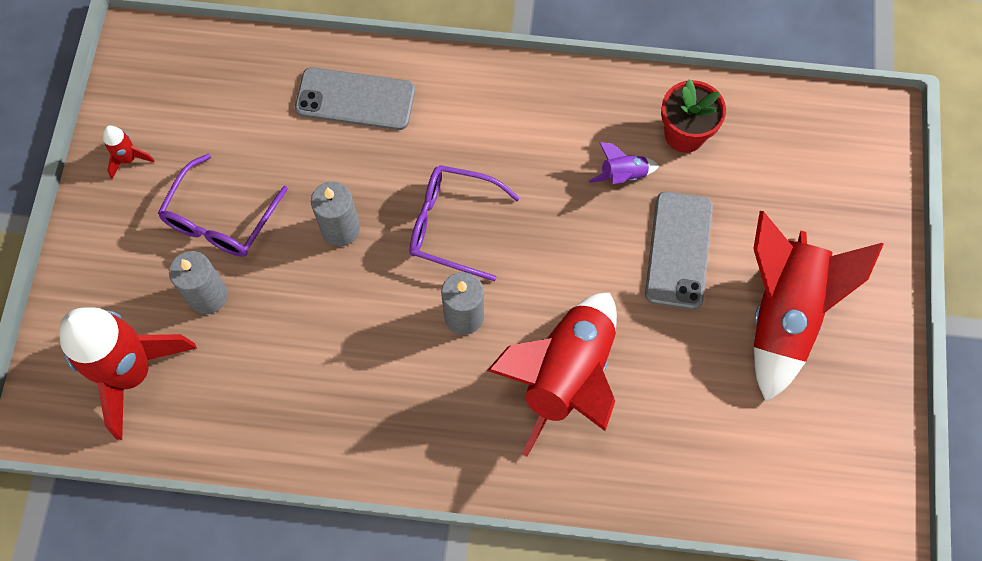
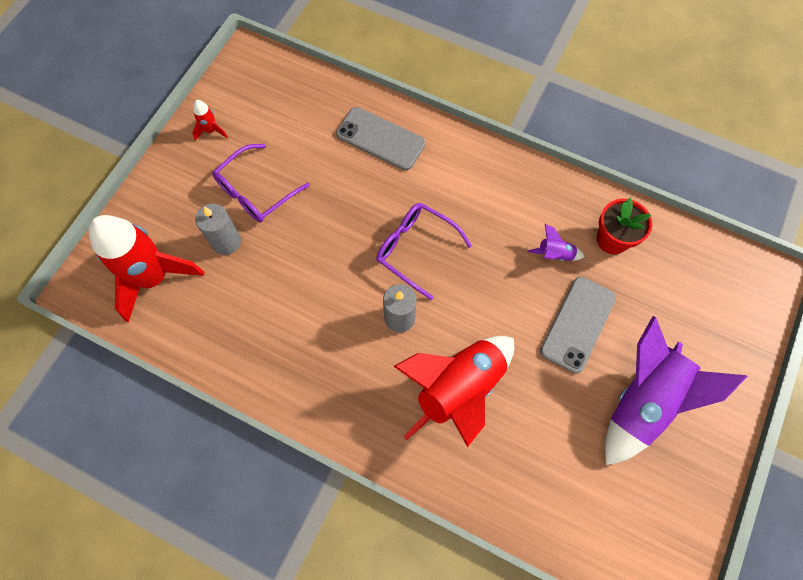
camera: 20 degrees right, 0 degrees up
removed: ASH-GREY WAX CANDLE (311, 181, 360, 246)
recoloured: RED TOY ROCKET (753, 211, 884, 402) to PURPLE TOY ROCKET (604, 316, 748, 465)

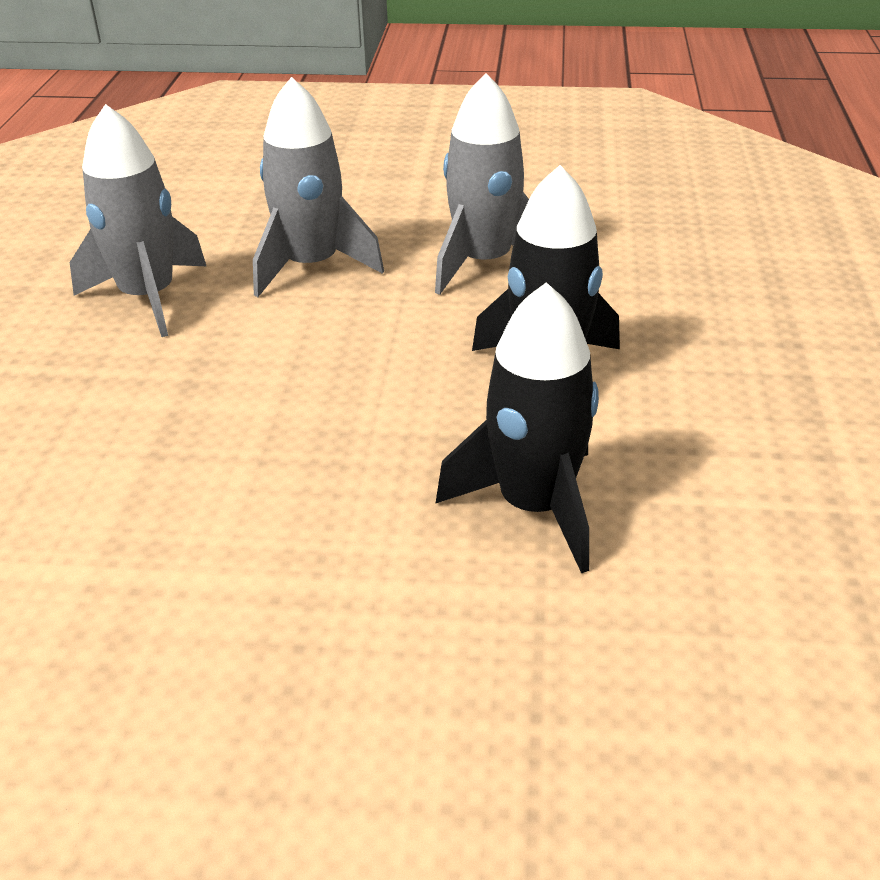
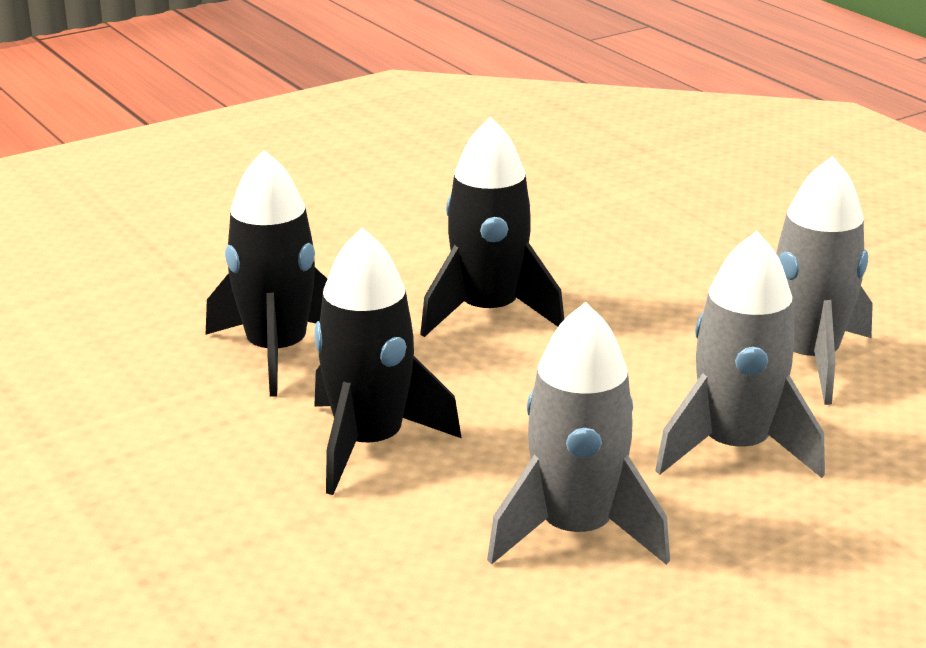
camera: 140 degrees right, 10 degrees down
added: BLACK TOY ROCKET (420, 117, 564, 337)

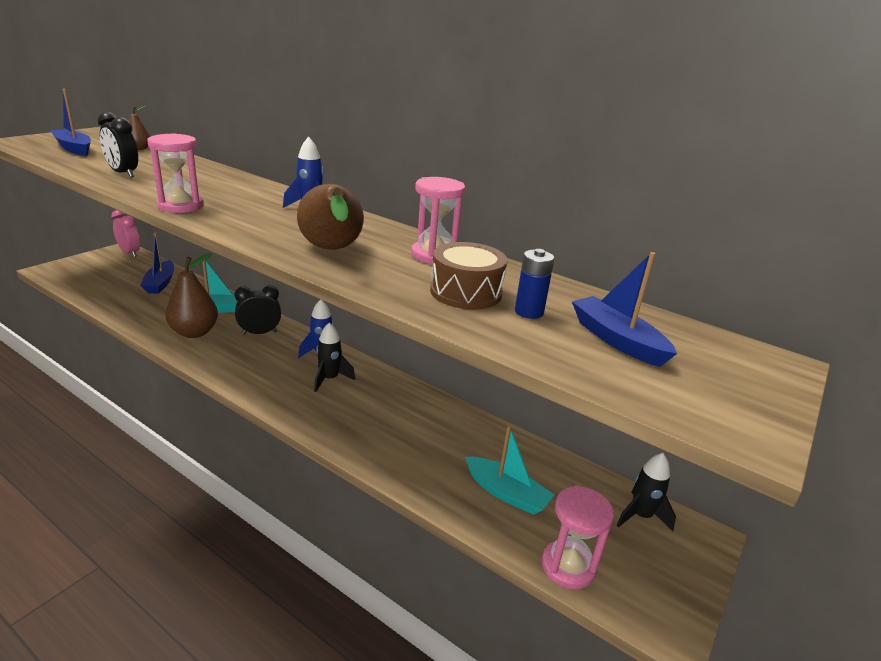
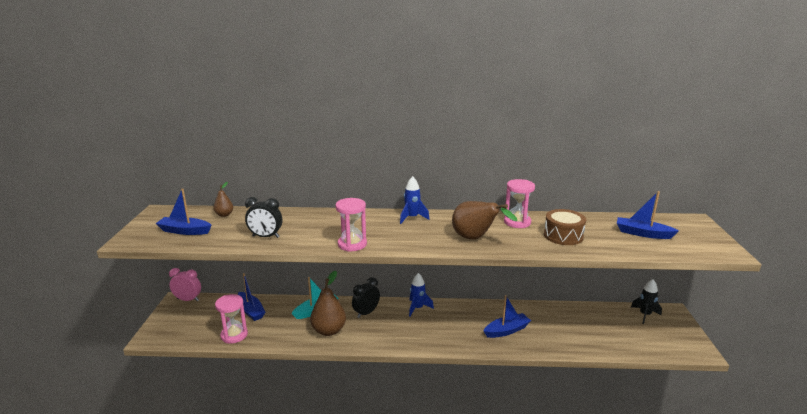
camera: 30 degrees left, 5 degrees down
removed: COBALT BATTERY (515, 249, 554, 319); BLACK TOY ROCKET (314, 322, 355, 392); TURQUOISE BOAT (465, 425, 555, 515)
added: COBALT BOAT (484, 295, 531, 338)
moved: ROSE-PINK HOURGLASS (541, 486, 614, 590) to (215, 294, 248, 343)

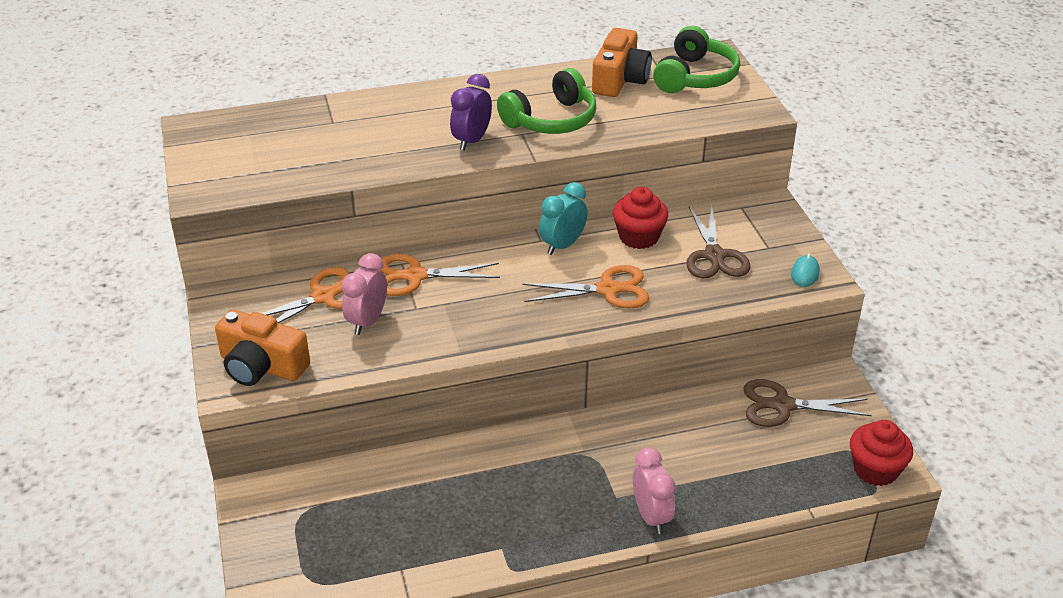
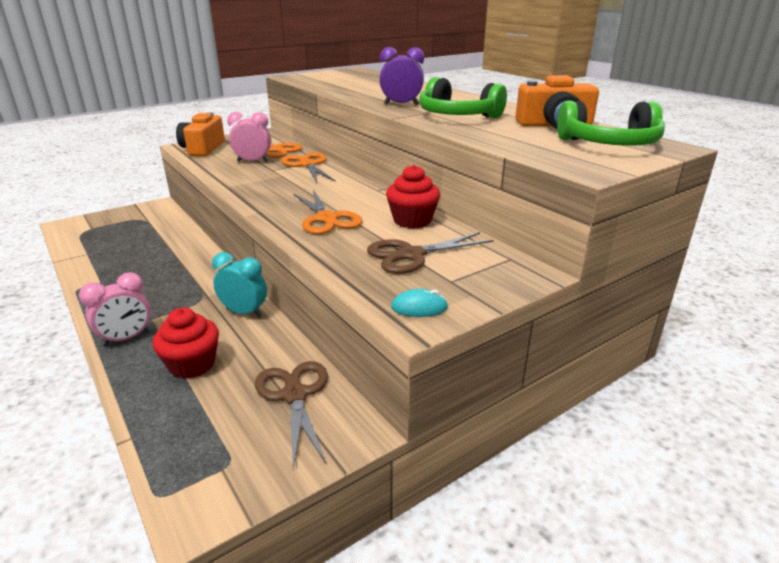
camera: 70 degrees right, 10 degrees down
moved: TURQUOISE ALARM CLOCK (539, 182, 588, 255) to (212, 252, 267, 317); RED FAIRY CAKE (850, 420, 913, 486) to (153, 307, 219, 379)

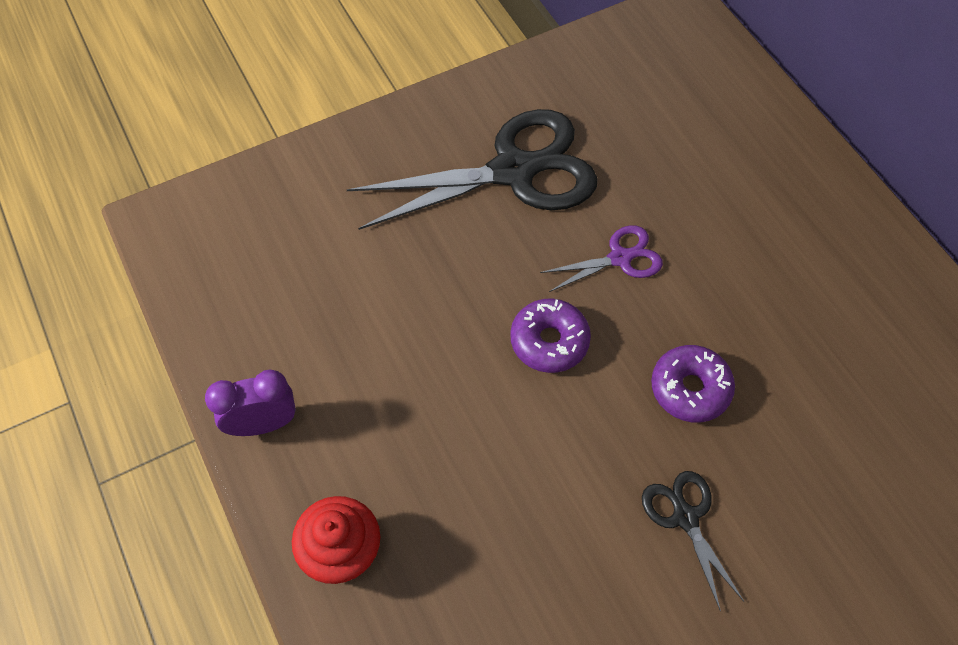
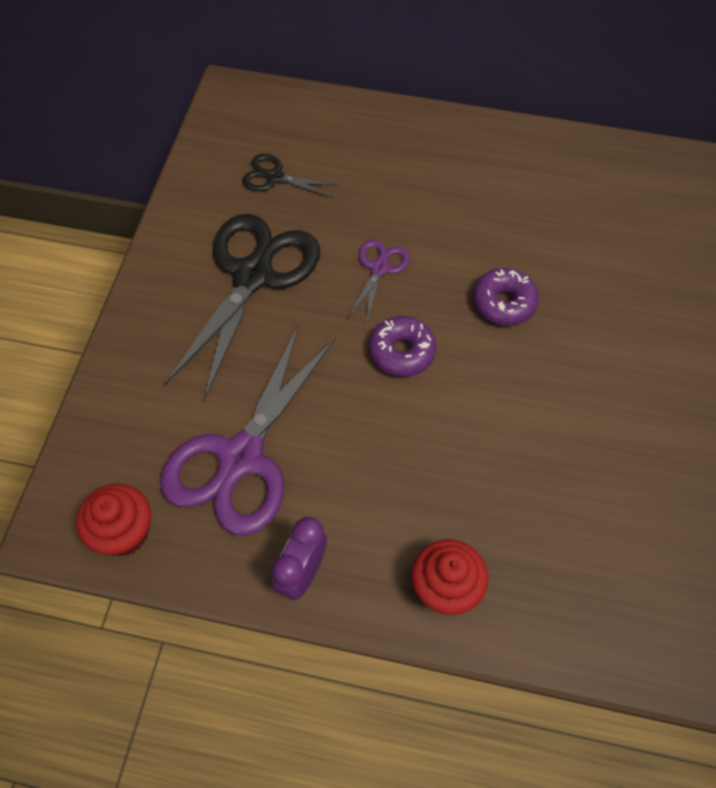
camera: 50 degrees left, 0 degrees up
added: PURPLE PAIR OF SCISSORS (160, 324, 336, 535); RED FAIRY CAKE (76, 484, 151, 557)
moved: BLACK PAIR OF SCISSORS (642, 471, 744, 612) to (242, 154, 339, 198)

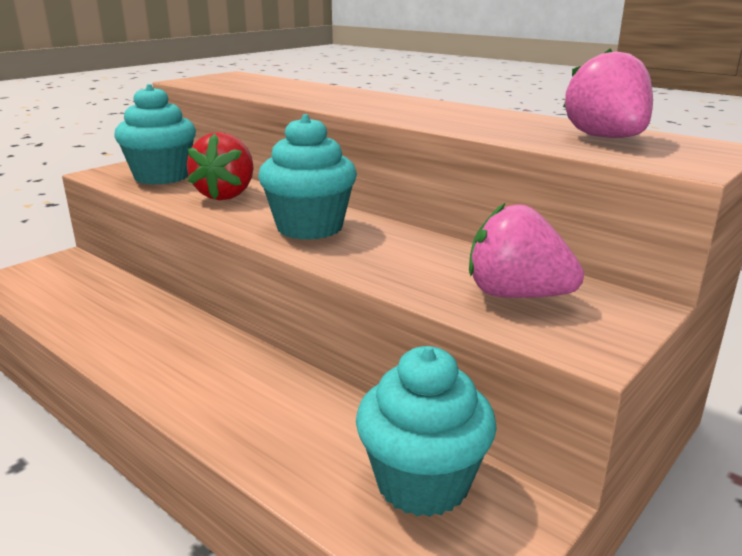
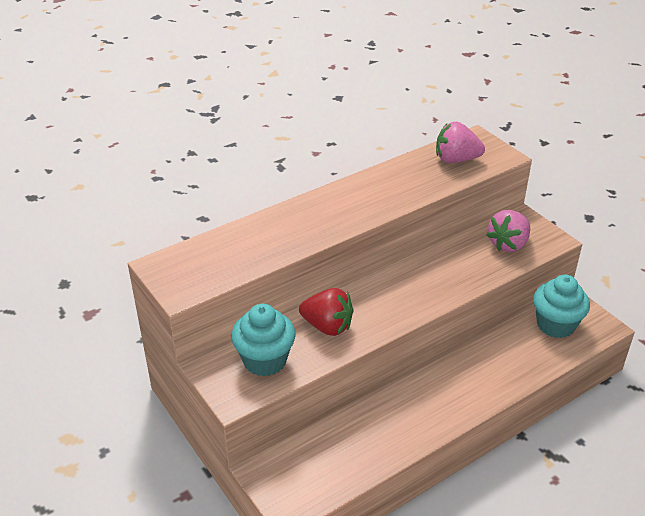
camera: 75 degrees left, 15 degrees up
removed: TURQUOISE FAIRY CAKE (258, 114, 357, 240)

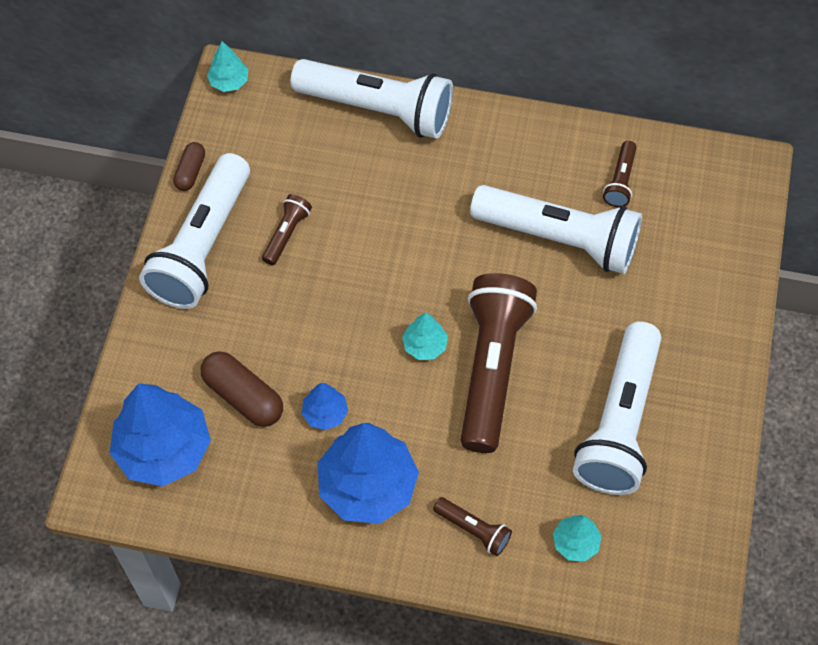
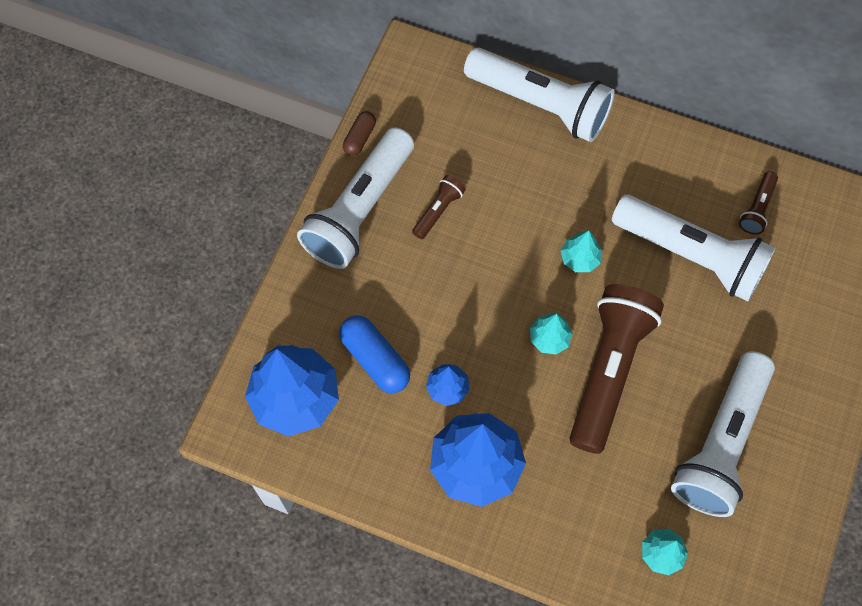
camera: 10 degrees right, 5 degrees up
removed: DARK BROWN POCKET TORCH (433, 497, 512, 556)
moved: TURQUOISE TOY TREE (207, 41, 248, 92) to (561, 230, 602, 272)
recoloured: DARK BROWN CAPSULE (201, 351, 283, 427) to COBALT CAPSULE (339, 315, 410, 393)

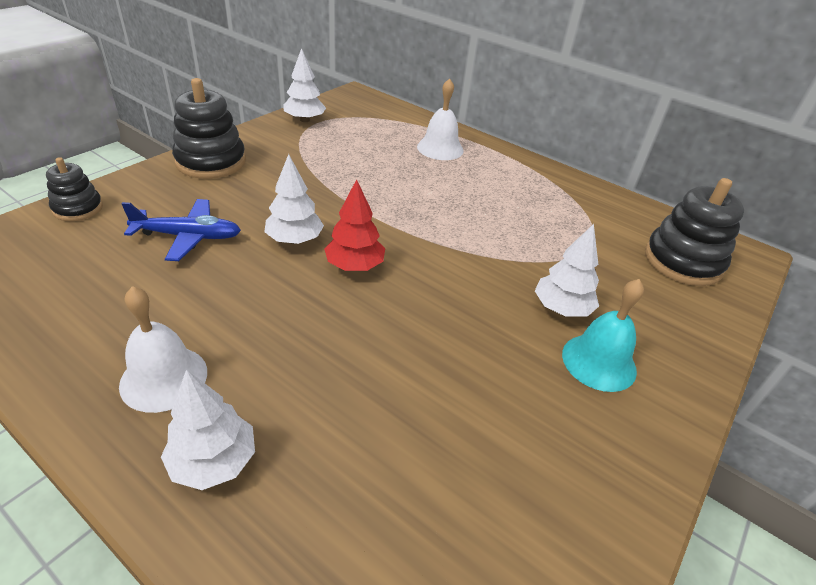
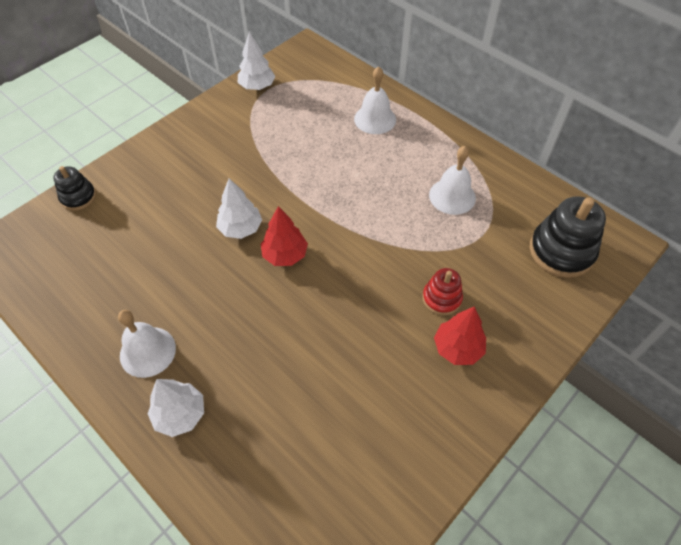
camera: 10 degrees right, 15 degrees up
removed: BLACK STACKING RINGS (172, 78, 246, 179); COBALT TOY PLANE (121, 199, 241, 261)
added: WHITE SCHOOL BELL (429, 146, 476, 215)
replaced: WHITE TOY TREE (535, 224, 599, 317) to RED STACKING RINGS (422, 268, 463, 315); TURQUOISE SCHOOL BELL (562, 279, 644, 392) to RED TOY TREE (434, 307, 486, 365)

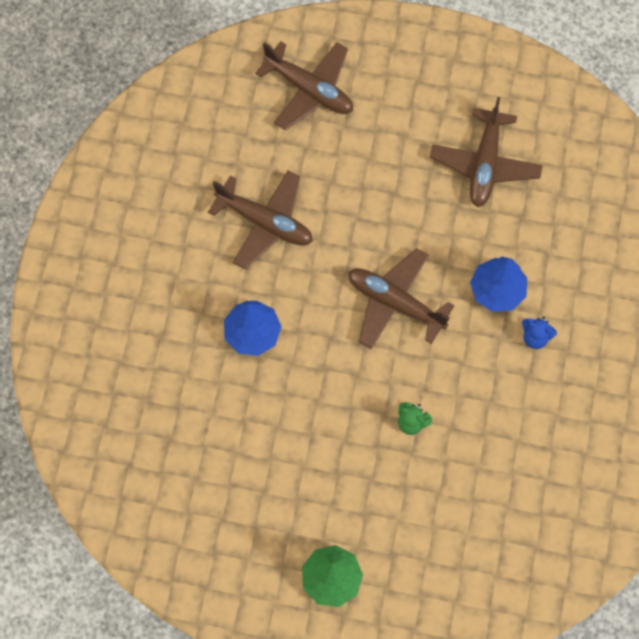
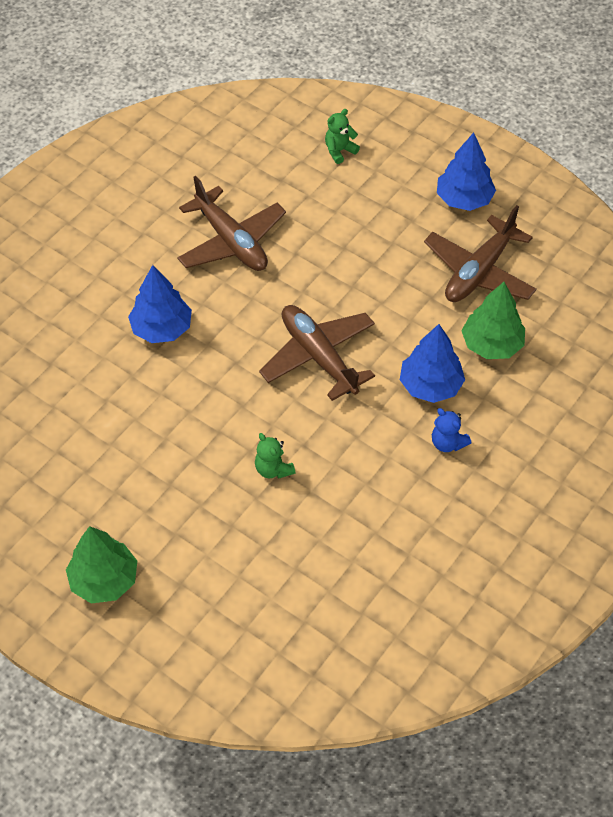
camera: 25 degrees right, 15 degrees down
added: COBALT TOY TREE (437, 132, 496, 211); EMERALD TOY TREE (461, 282, 525, 359)
replaced: DARK BROWN TOY PLANE (255, 41, 353, 130) to EMERALD STUFFED BEAR (325, 109, 360, 164)

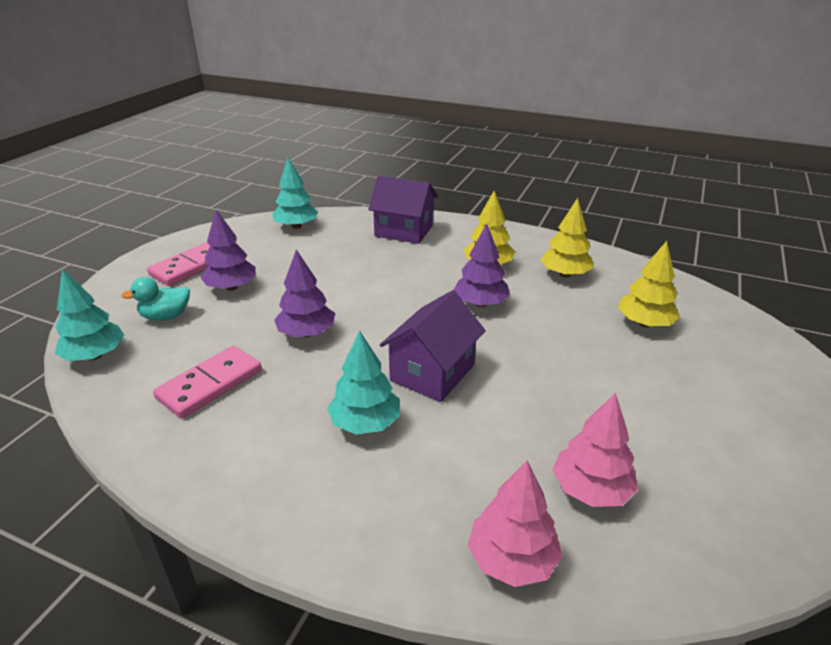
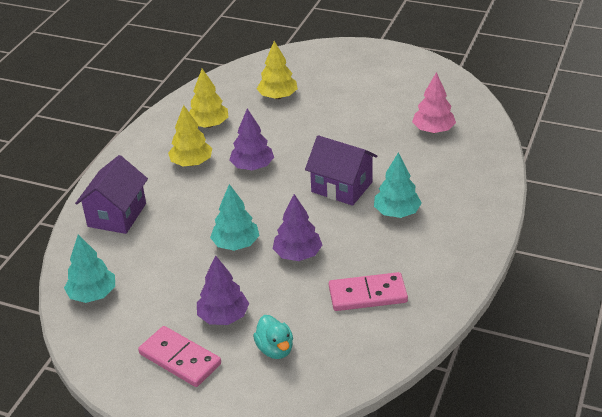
camera: 90 degrees left, 5 degrees up
removed: ROSE-PINK TOY TREE (468, 460, 562, 587)
moved: TURQUOISE TOY TREE (55, 269, 124, 361) to (210, 184, 260, 251)
turned: ROSE-PINK DOMINO TILE (153, 346, 262, 419) = (329, 272, 408, 311) 45 degrees counterclockwise

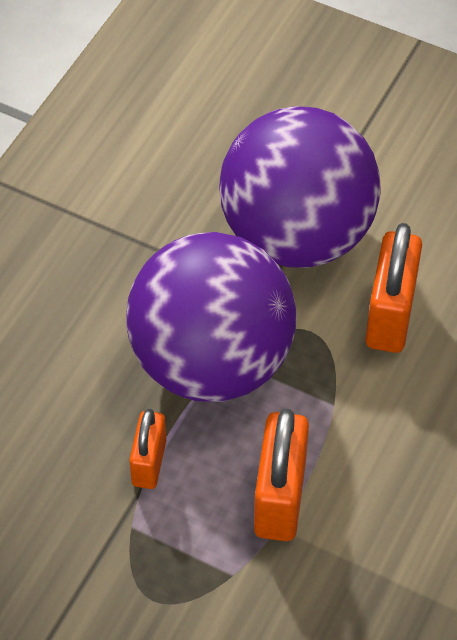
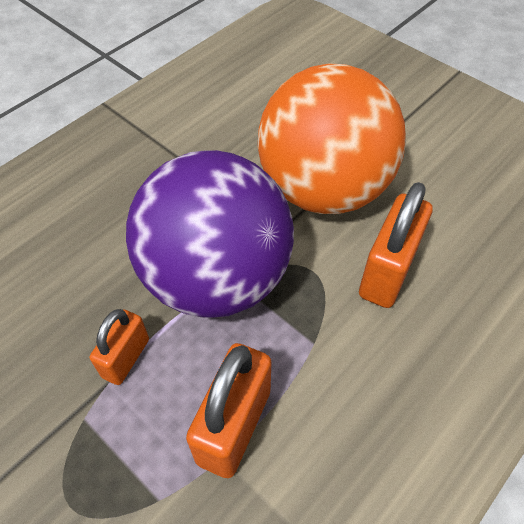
camera: 15 degrees right, 0 degrees up
recoloured: PURPLE PLAY BALL (219, 106, 381, 268) to ORANGE-COLOURED PLAY BALL (258, 63, 406, 214)

